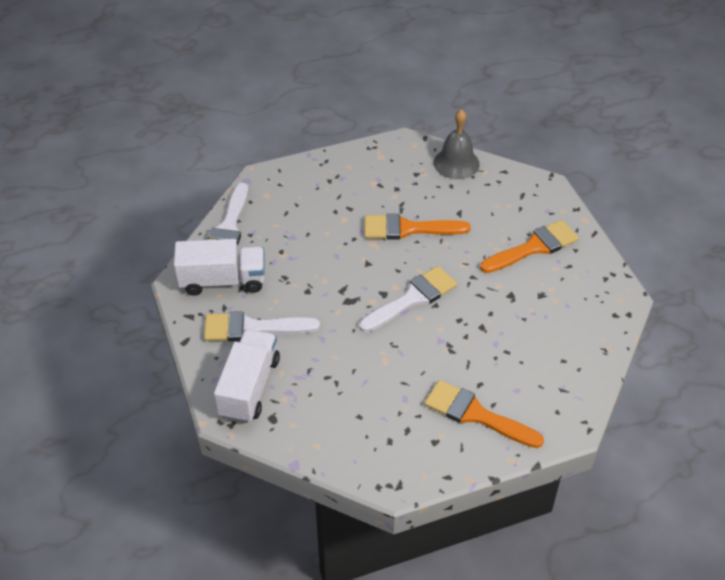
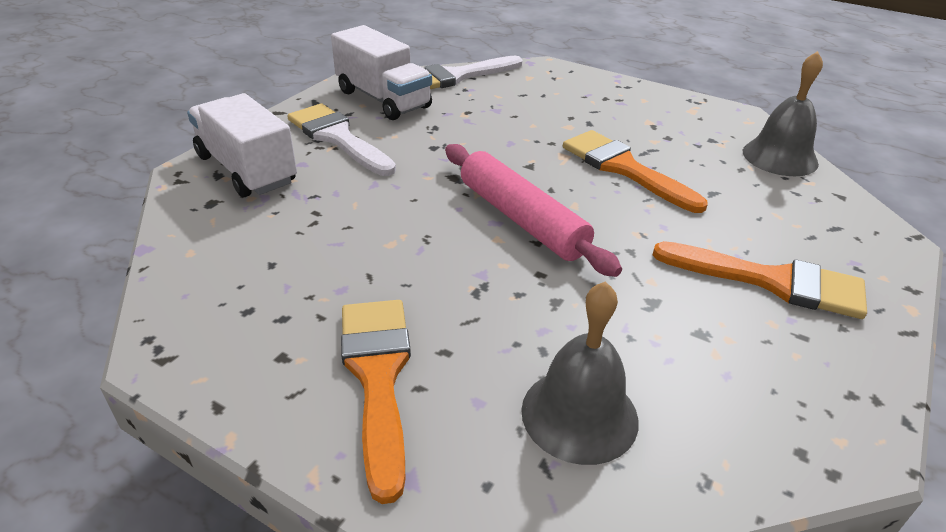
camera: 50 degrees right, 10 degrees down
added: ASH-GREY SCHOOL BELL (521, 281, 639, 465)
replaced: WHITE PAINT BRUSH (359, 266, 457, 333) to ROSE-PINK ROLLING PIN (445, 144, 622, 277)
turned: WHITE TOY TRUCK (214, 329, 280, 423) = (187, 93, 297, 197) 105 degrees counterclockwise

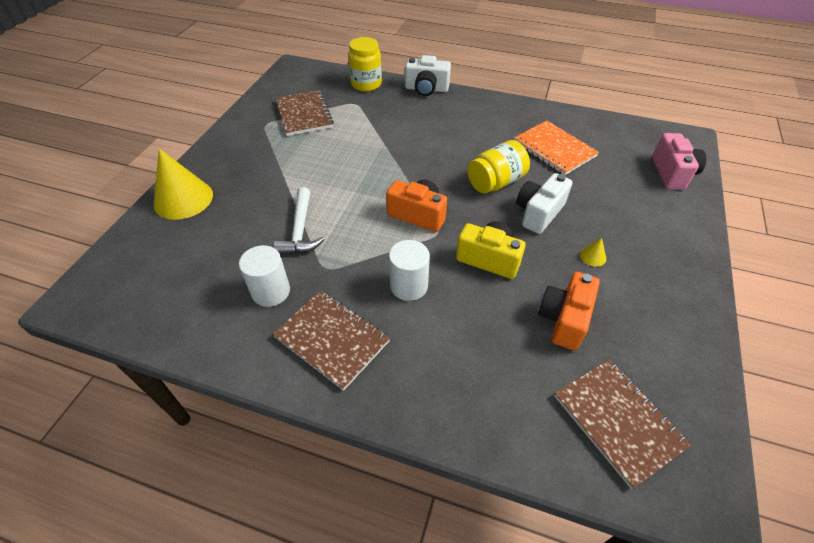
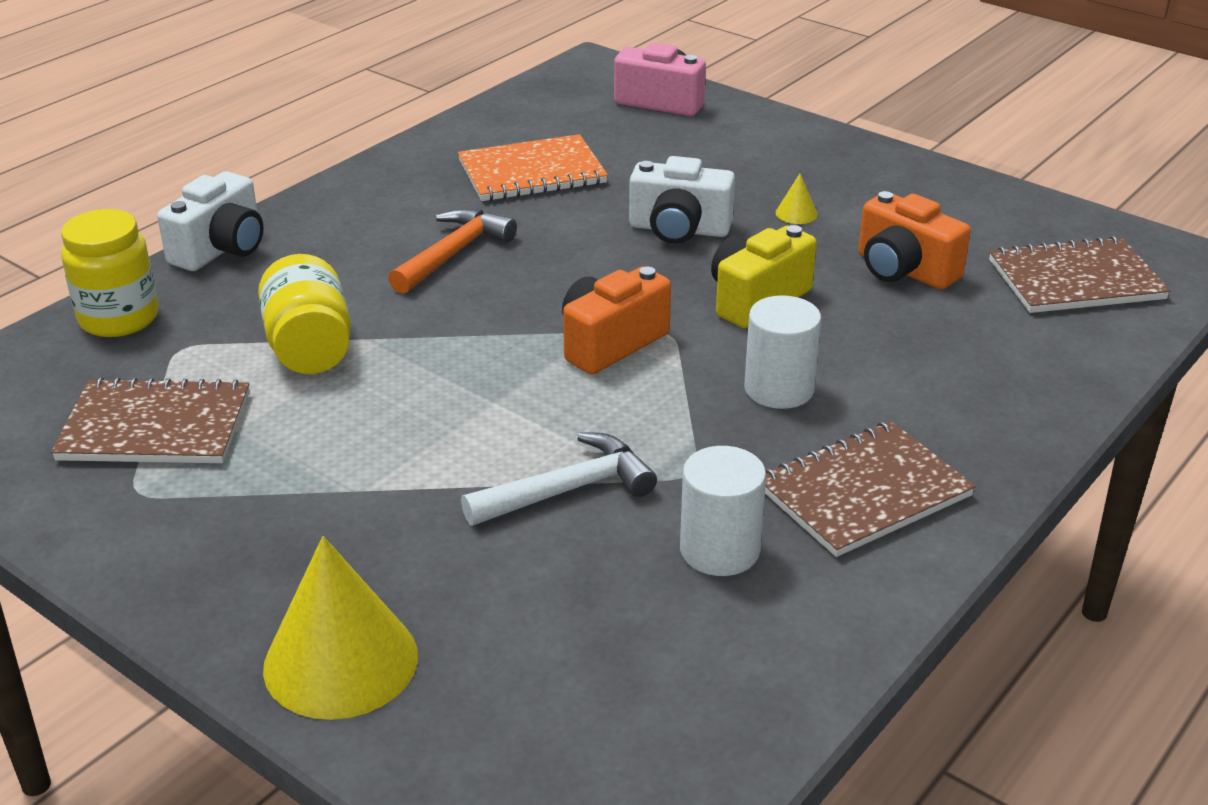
camera: 70 degrees left, 15 degrees down
added: ORANGE-COLOURED CLAW HAMMER (388, 208, 517, 294)
moved: BRIGHT YELLOW JAM JAR (467, 140, 530, 194) to (258, 254, 351, 374)
turned: WHITE COMPACT CAMERA (516, 173, 573, 234) = (629, 156, 735, 244) 45 degrees counterclockwise; WHITE CLAW HAMMER (274, 187, 325, 255) = (461, 432, 657, 526) 45 degrees counterclockwise

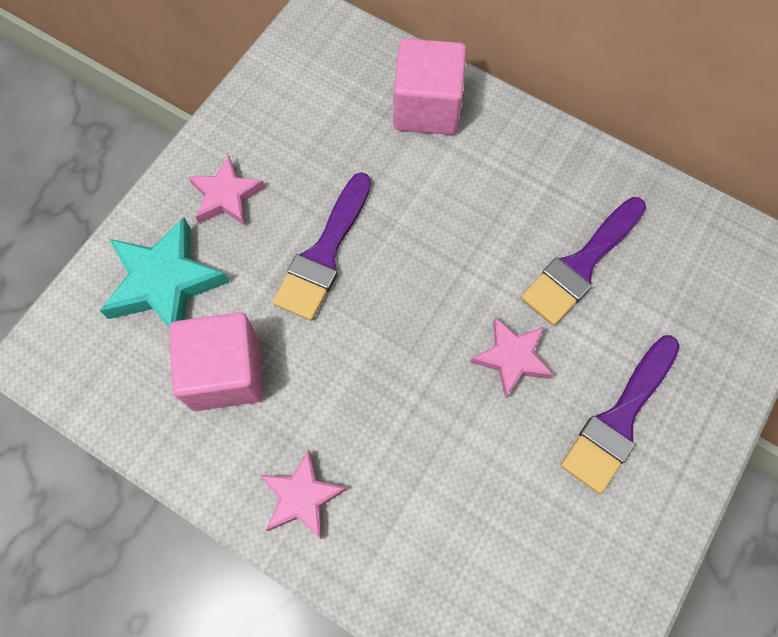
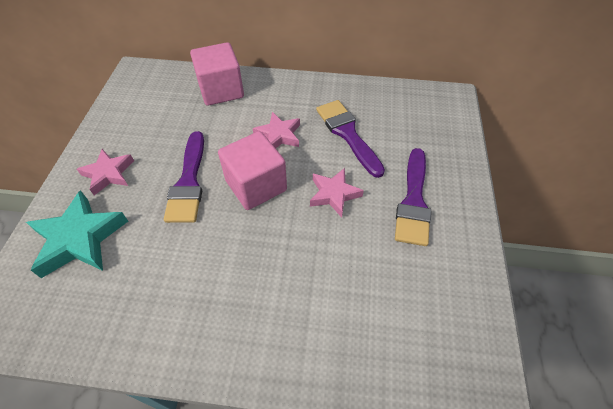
camera: 25 degrees left, 15 degrees down
moved: ROSE-PINK BLOCK (169, 312, 264, 411) to (218, 131, 287, 210); ROSE-PINK STAR SHAPE (260, 450, 347, 539) to (253, 112, 300, 148)
turned: PURPLE PAINT BRUSH (521, 197, 646, 326) = (316, 100, 385, 178) 135 degrees clockwise

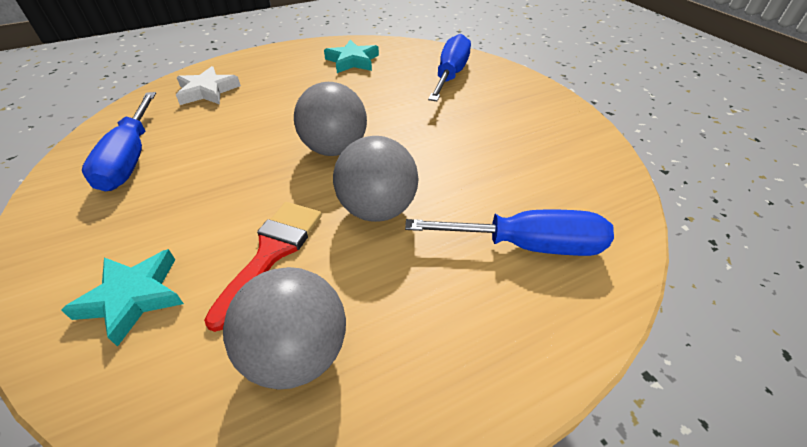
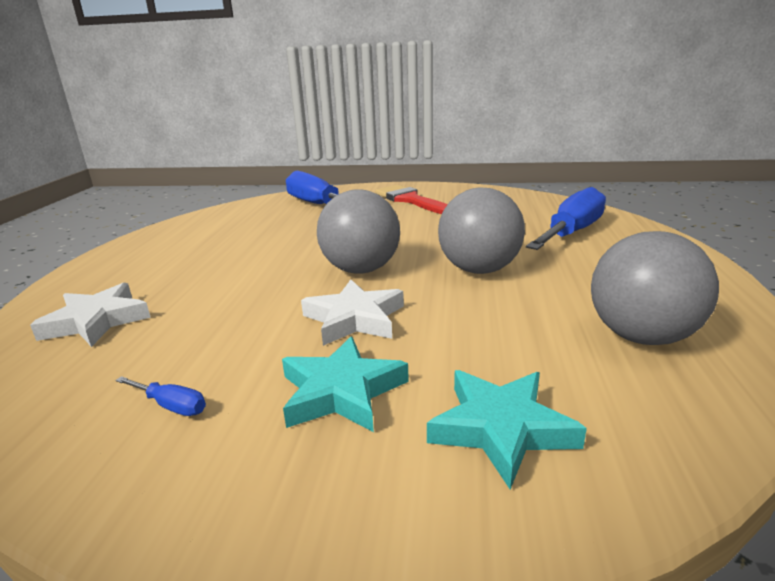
camera: 55 degrees left, 20 degrees down
added: WHITE STAR SHAPE (301, 279, 404, 346)
moved: TURQUOISE STAR SHAPE (324, 40, 379, 73) to (282, 337, 409, 432); RED PAINT BRUSH (204, 202, 322, 332) to (375, 185, 448, 214)
resized: COBALT SCREWDRIVER (82, 92, 156, 191) = (115, 376, 206, 416) x0.41

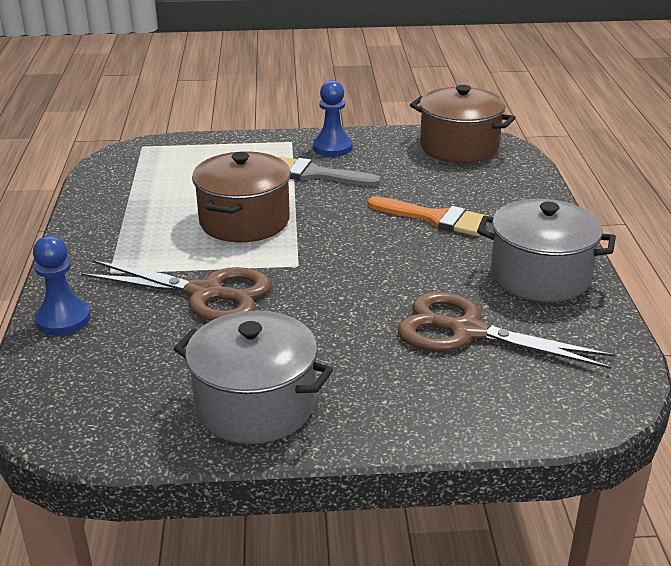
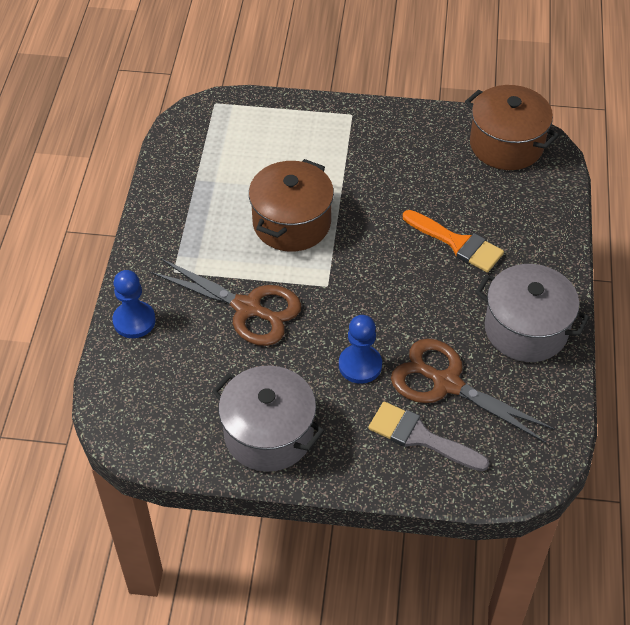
camera: 10 degrees right, 20 degrees up
moved: COBALT GAME PAWN (313, 80, 353, 157) to (339, 315, 382, 384); ASH-GREY PAINT BRUSH (278, 157, 380, 186) to (368, 402, 489, 471)

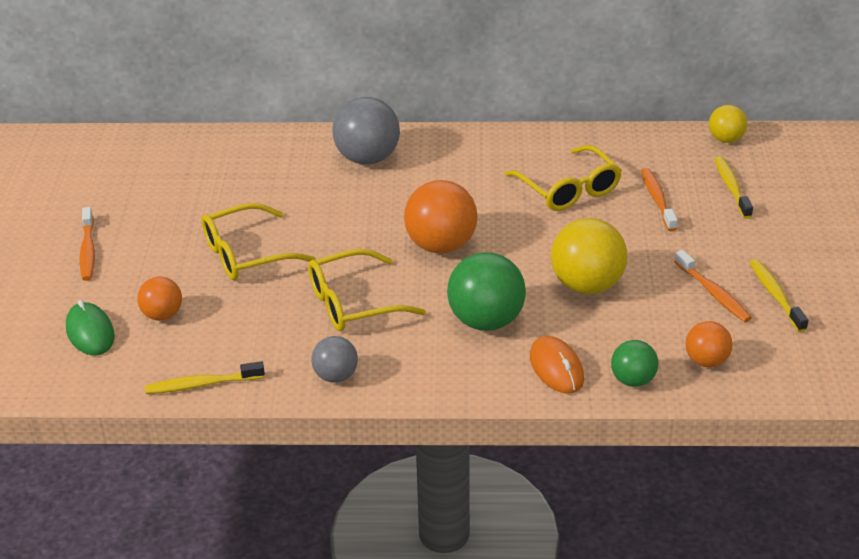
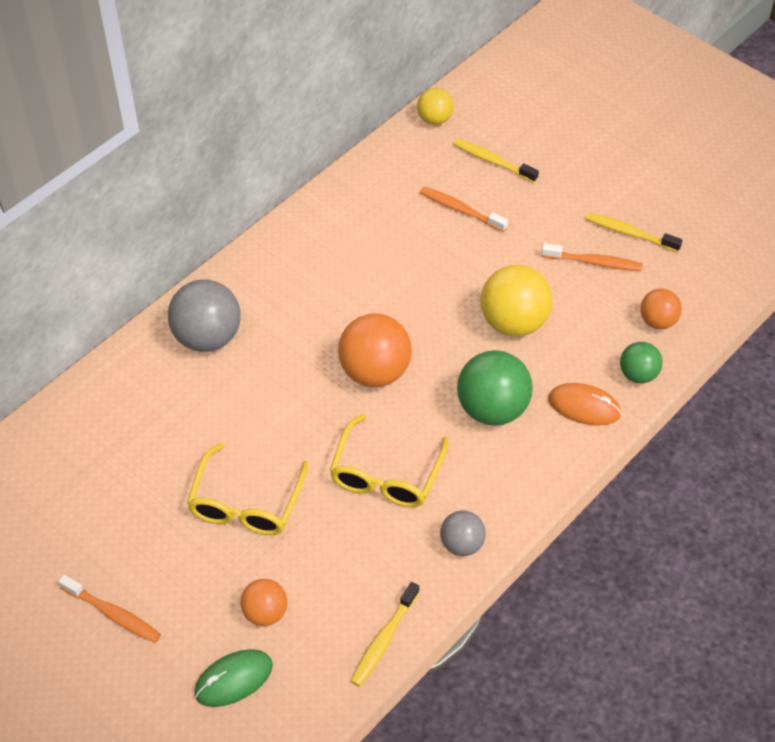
camera: 50 degrees left, 15 degrees up
removed: BRIGHT YELLOW GLASSES (505, 145, 622, 211)
turned: EMERALD MOUSE (66, 300, 115, 356) = (194, 649, 273, 707) 45 degrees counterclockwise

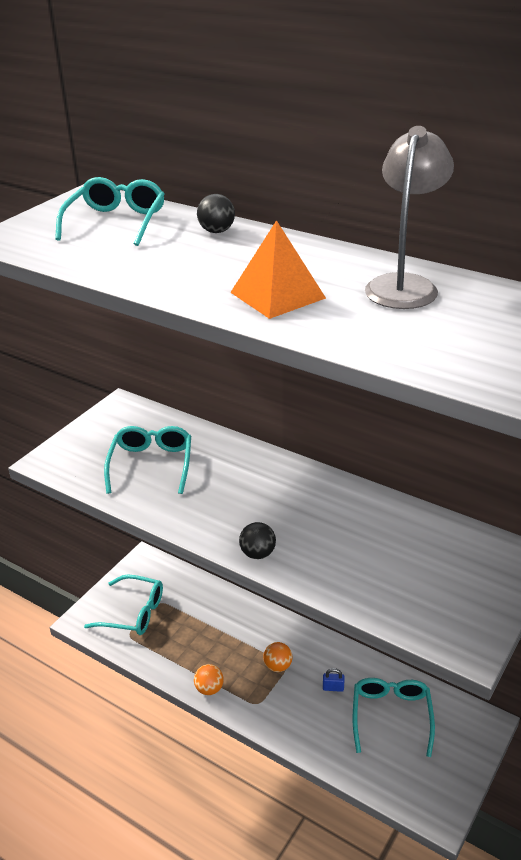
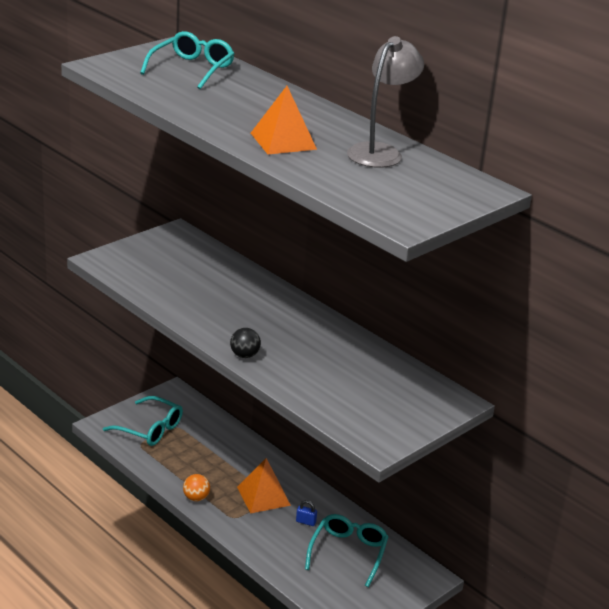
camera: 10 degrees right, 5 degrees down
removed: BLACK PLAY BALL (197, 194, 235, 233); TURQUOISE GLASSES (104, 426, 191, 494)
replaced: ORANGE-COLOURED PLAY BALL (263, 642, 292, 672) to ORANGE-COLOURED PYRAMID (237, 458, 291, 513)

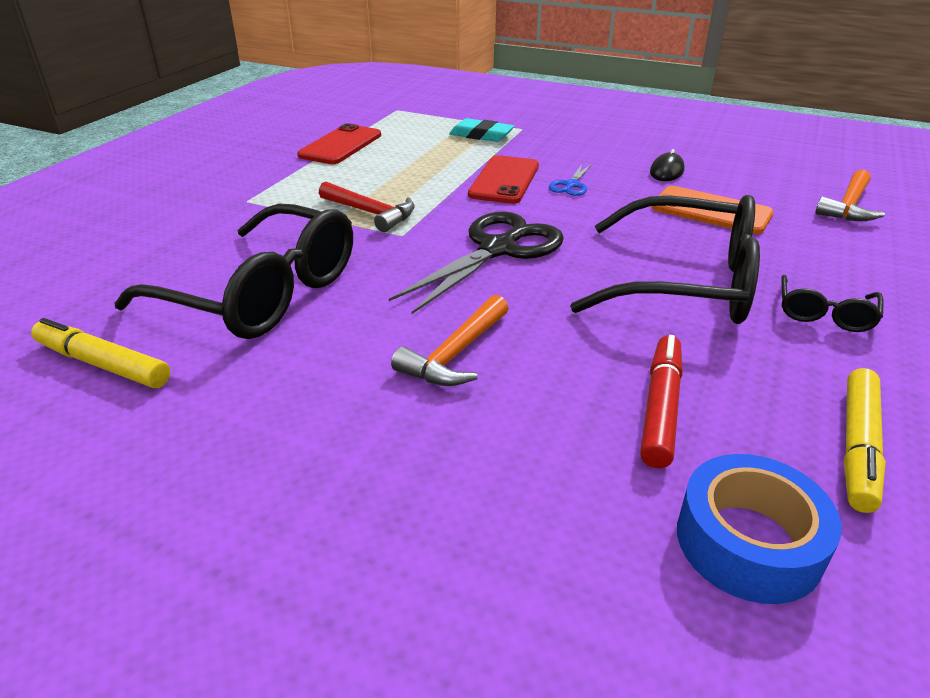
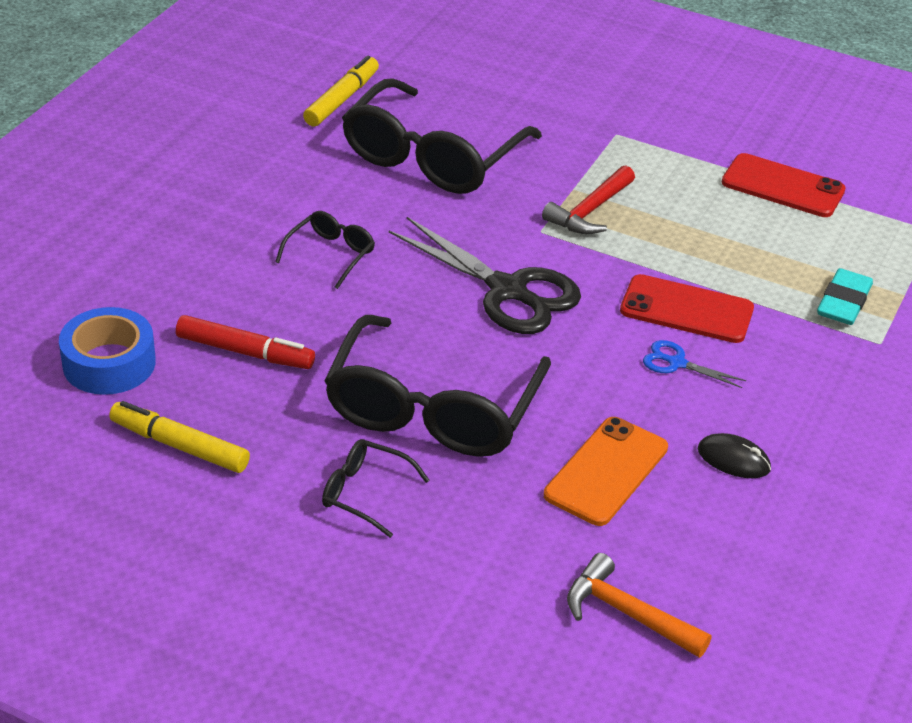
camera: 90 degrees right, 5 degrees up
replaced: ORANGE-COLOURED CLAW HAMMER (391, 295, 509, 386) to BLACK GLASSES (275, 211, 375, 289)

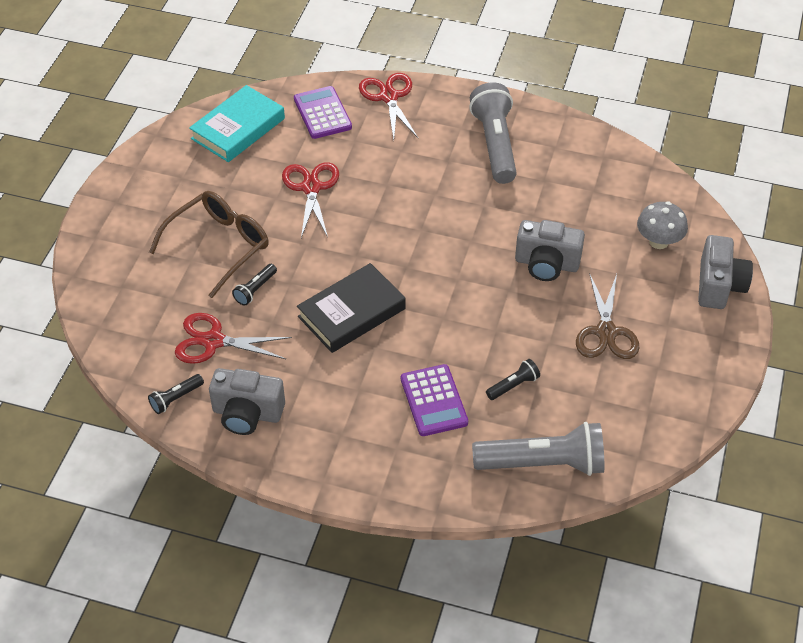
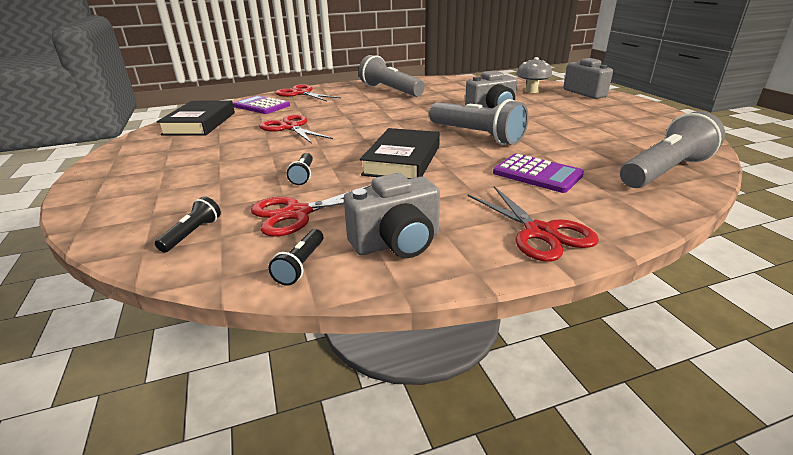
camera: 35 degrees left, 20 degrees down
removed: DARK BROWN GLASSES (149, 191, 269, 298); DARK BROWN PAIR OF SCISSORS (576, 273, 639, 359)
added: ASH-GREY POCKET TORCH (429, 99, 529, 145); RED PAIR OF SCISSORS (467, 186, 599, 262)
moved: BLACK POCKET TORCH (486, 359, 540, 400) to (155, 196, 221, 253)
recoloured: TURQUOISE HARDCOVER (189, 85, 285, 162) to BLACK HARDCOVER (157, 101, 235, 136)

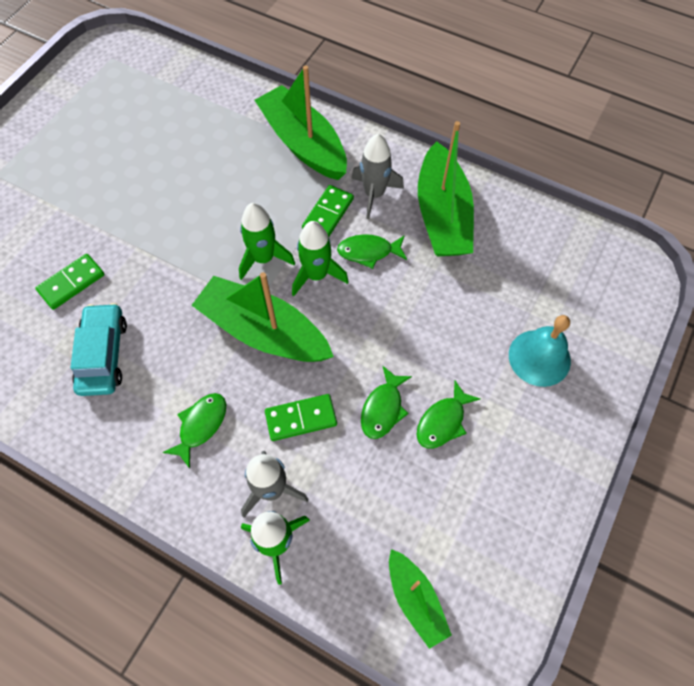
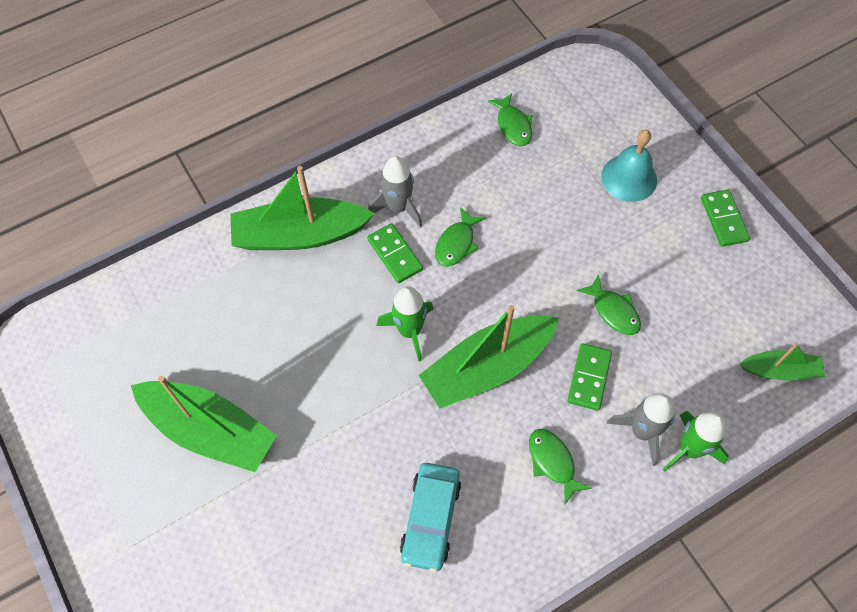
camera: 60 degrees left, 0 degrees up
removed: EMERALD TOY ROCKET (292, 221, 349, 296)
moved: EMERALD BOAT (418, 121, 474, 256) to (131, 376, 277, 472); EMERALD DOMINO TILE (35, 254, 105, 310) to (701, 190, 750, 247); EMERALD FISH FIGURE (417, 381, 480, 448) to (488, 93, 532, 146)
turned: TURQUOISE TOY CAR (71, 303, 127, 396) = (400, 463, 461, 572) 105 degrees counterclockwise

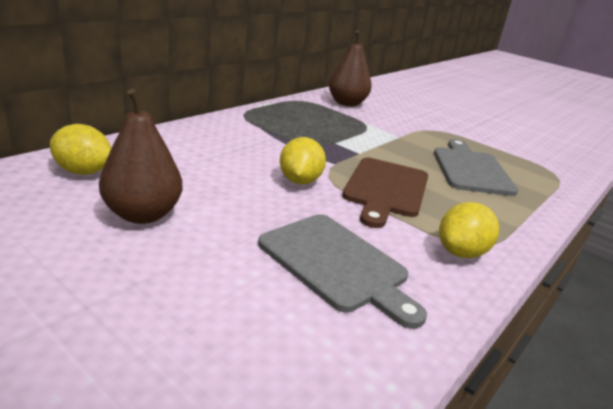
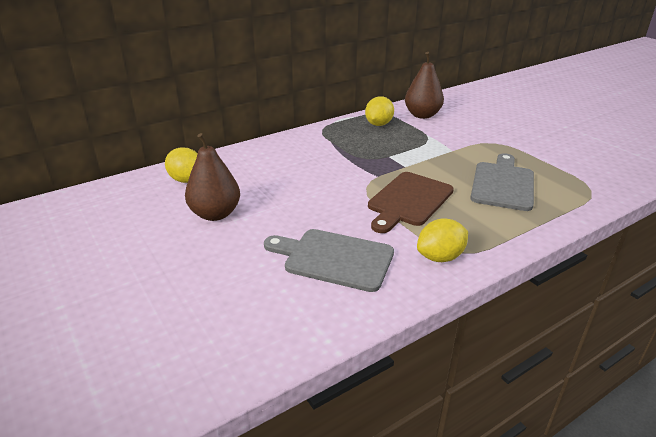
camera: 20 degrees right, 5 degrees up
moved: BRIGHT YELLOW CITRUS FRUIT (280, 137, 326, 184) to (365, 96, 394, 126)
turned: ASH-GREY CUTTING BOARD (258, 214, 427, 329) = (264, 229, 394, 292) 135 degrees clockwise

